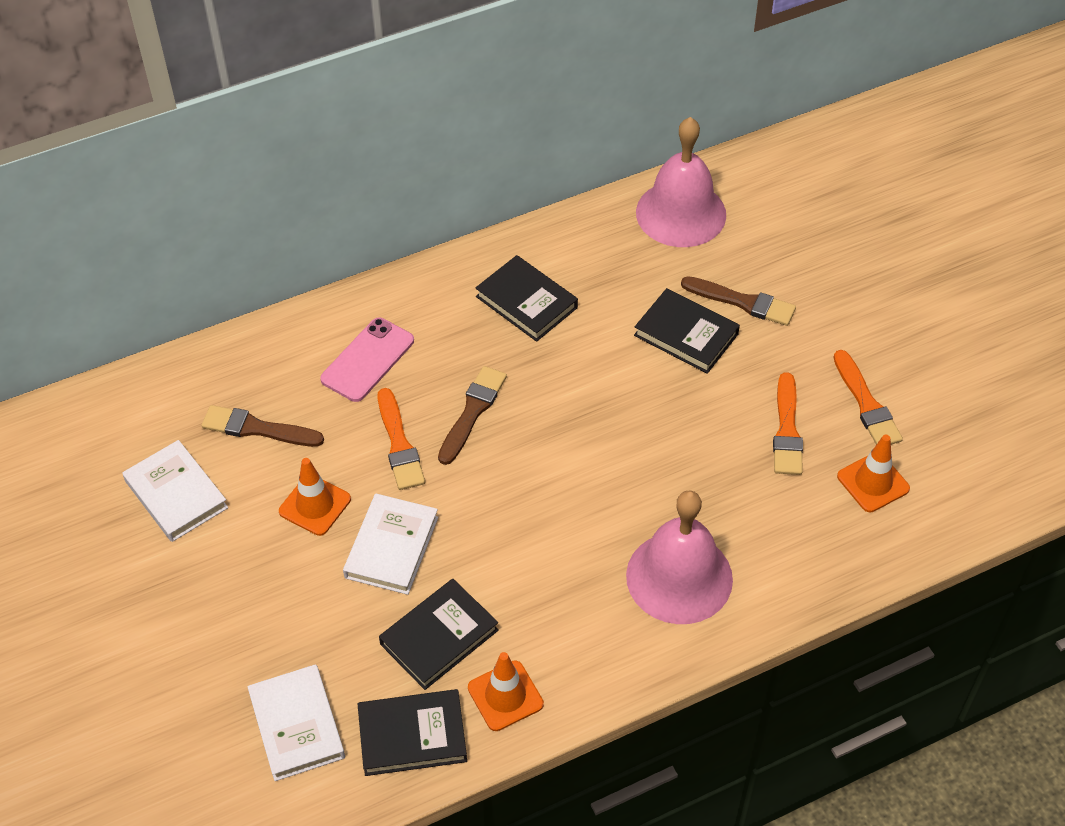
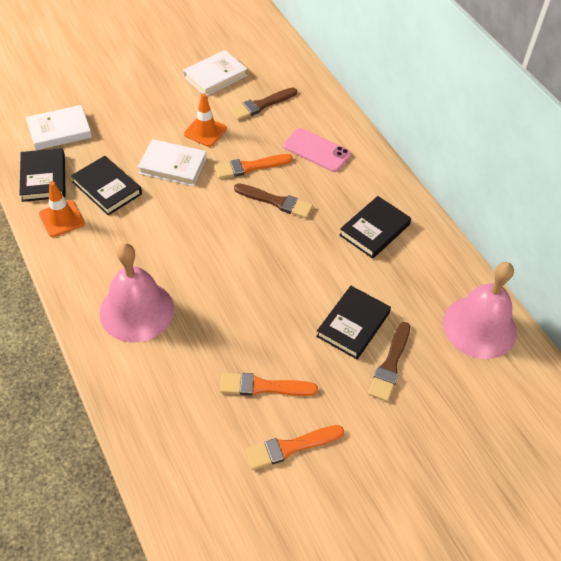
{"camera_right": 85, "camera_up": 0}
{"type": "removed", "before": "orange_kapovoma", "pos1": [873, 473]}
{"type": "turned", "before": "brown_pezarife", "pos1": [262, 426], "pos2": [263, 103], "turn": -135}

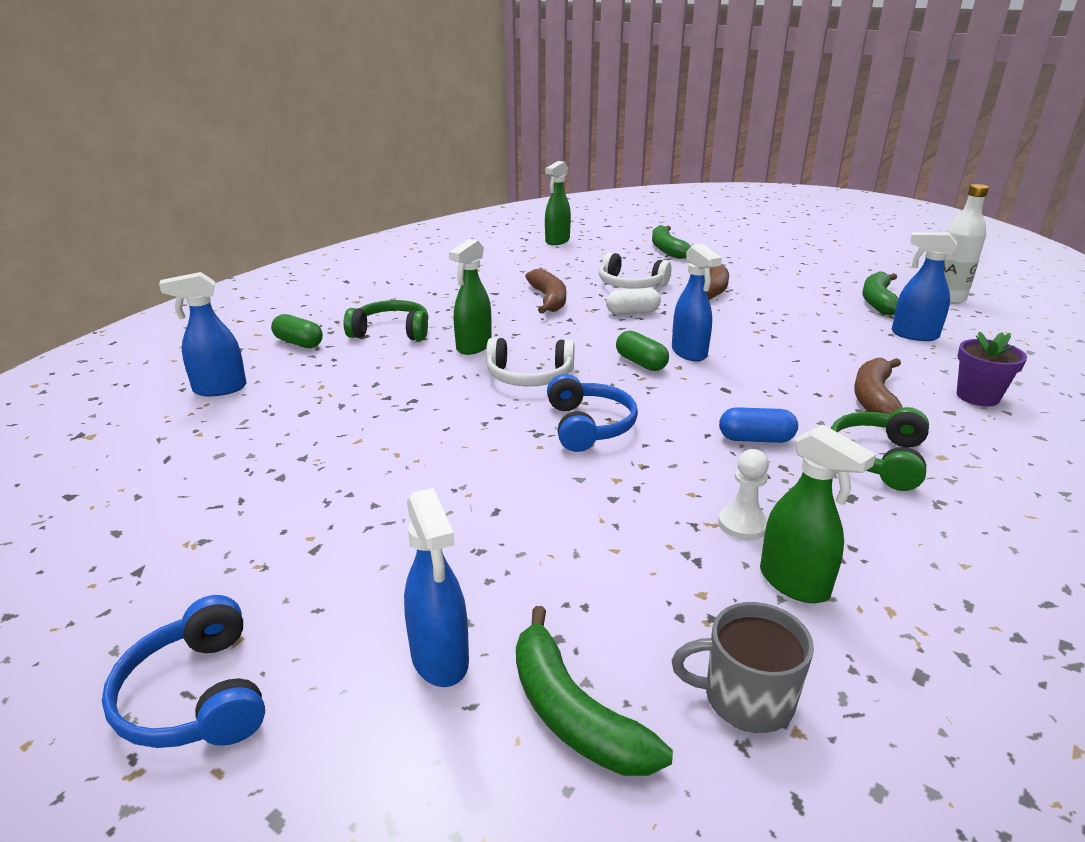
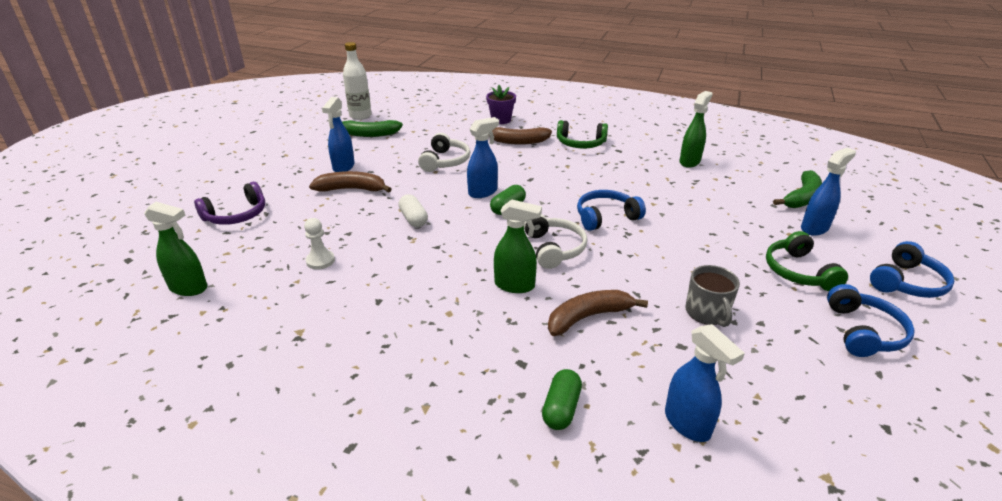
{"camera_right": -105, "camera_up": 5}
{"type": "removed", "before": "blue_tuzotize", "pos1": [758, 425]}
{"type": "added", "after": "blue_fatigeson", "pos2": [871, 320]}
{"type": "moved", "before": "green_fatigeson", "pos1": [386, 320], "pos2": [807, 261]}
{"type": "moved", "before": "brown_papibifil", "pos1": [545, 291], "pos2": [598, 313]}
{"type": "moved", "before": "white_fatigeson", "pos1": [635, 270], "pos2": [444, 152]}
{"type": "moved", "before": "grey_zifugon", "pos1": [743, 667], "pos2": [712, 296]}
{"type": "moved", "before": "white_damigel", "pos1": [743, 494], "pos2": [319, 244]}
{"type": "moved", "before": "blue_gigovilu", "pos1": [924, 286], "pos2": [338, 134]}
{"type": "replaced", "before": "green_papibifil", "after": "purple_fatigeson", "pos1": [671, 242], "pos2": [229, 203]}

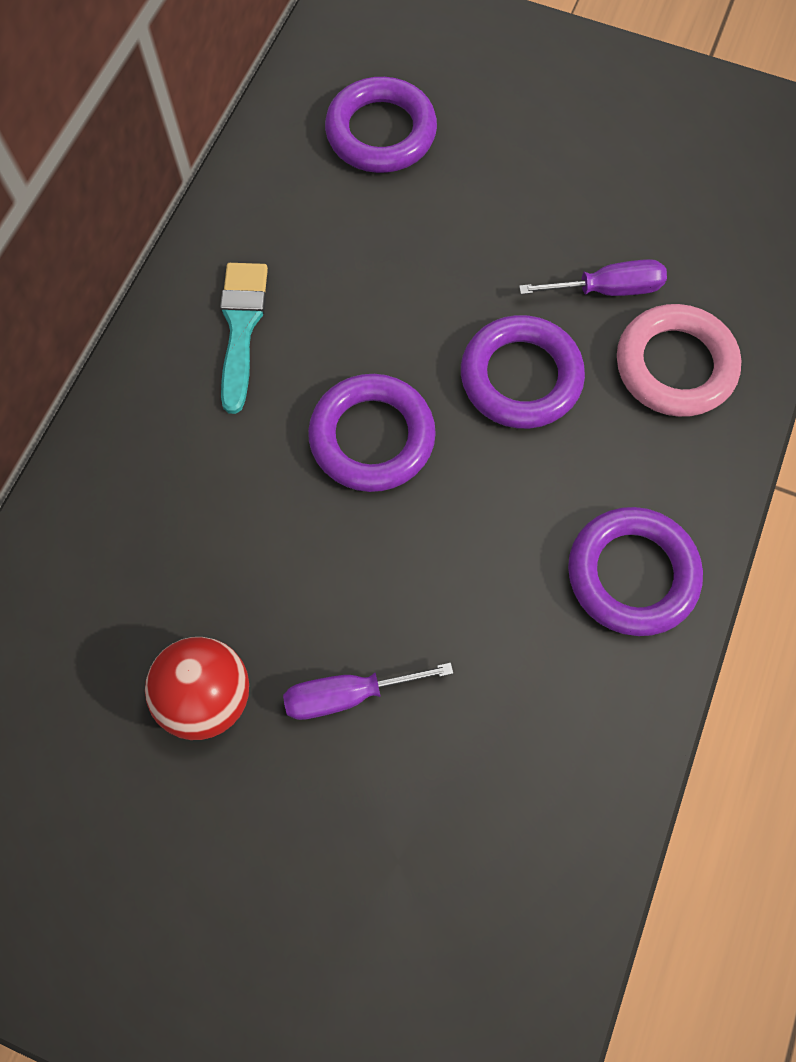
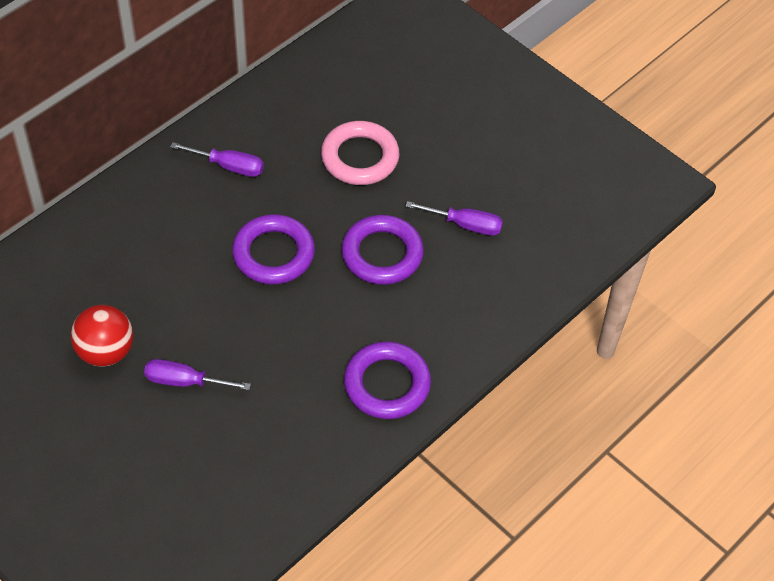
{"camera_right": 20, "camera_up": -15}
{"type": "removed", "before": "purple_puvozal", "pos1": [381, 125]}
{"type": "moved", "before": "pink_puvozal", "pos1": [679, 360], "pos2": [360, 153]}
{"type": "replaced", "before": "turquoise_pezarife", "after": "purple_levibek", "pos1": [244, 338], "pos2": [217, 159]}

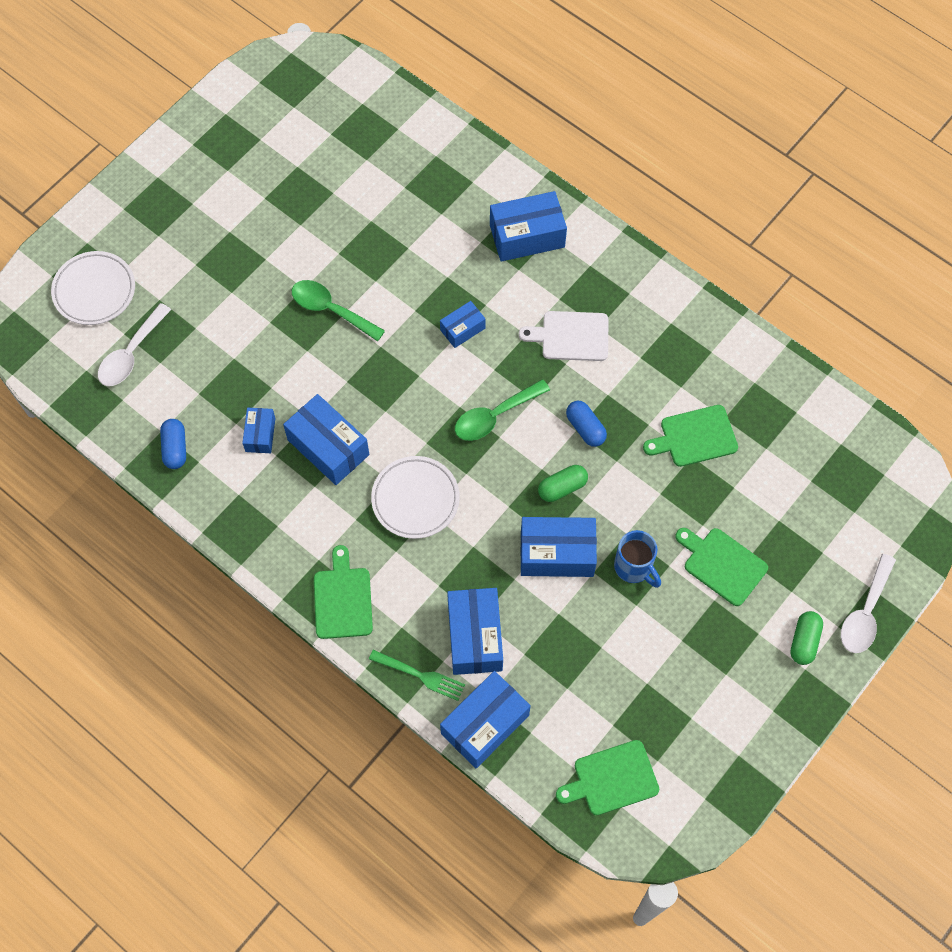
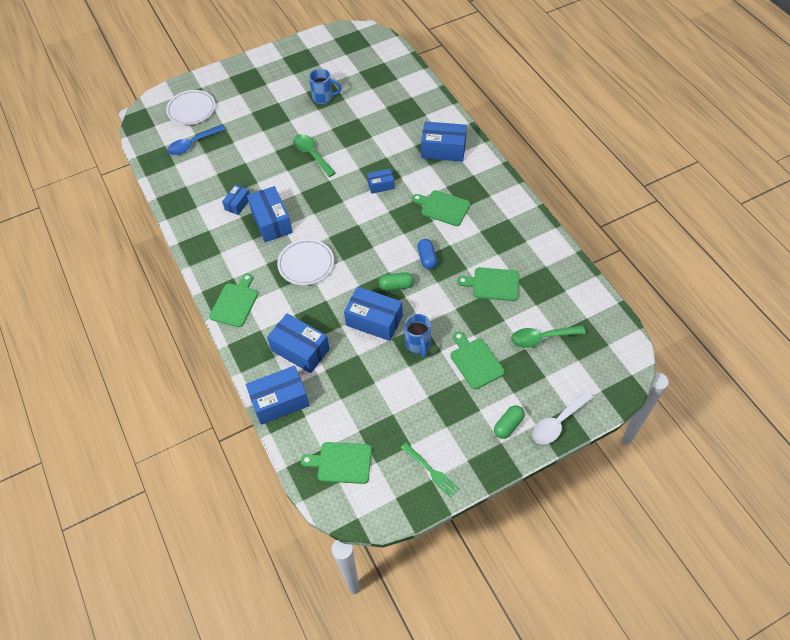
{"camera_right": 25, "camera_up": -10}
{"type": "removed", "before": "blue_tuzotize", "pos1": [173, 444]}
{"type": "added", "after": "blue_zifugon", "pos2": [325, 86]}
{"type": "moved", "before": "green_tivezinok", "pos1": [417, 675], "pos2": [430, 470]}
{"type": "moved", "before": "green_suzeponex", "pos1": [502, 410], "pos2": [548, 336]}
{"type": "recoloured", "before": "white_suzeponex", "after": "blue_suzeponex", "pos1": [134, 344], "pos2": [196, 140]}
{"type": "recoloured", "before": "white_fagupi", "after": "green_fagupi", "pos1": [564, 336], "pos2": [441, 208]}
{"type": "turned", "before": "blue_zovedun", "pos1": [475, 631], "pos2": [298, 343], "turn": -75}

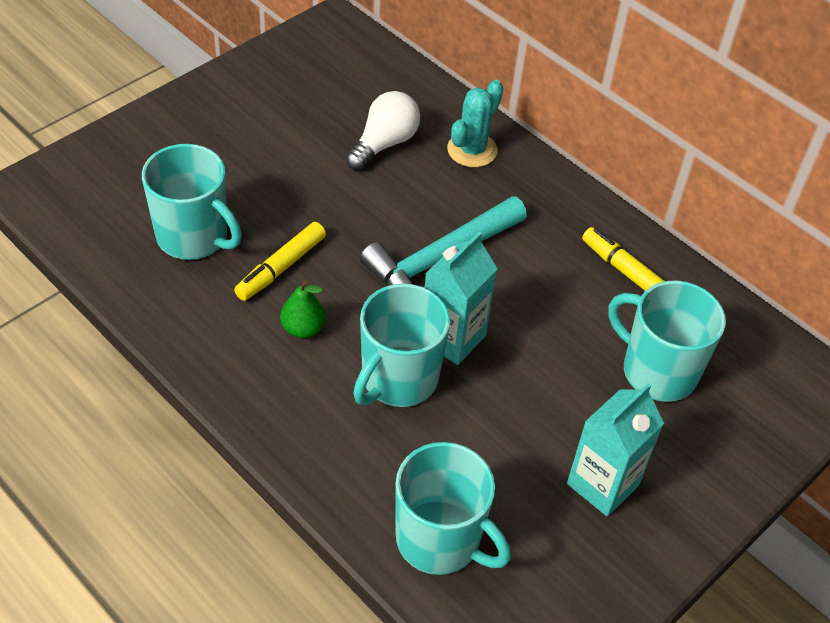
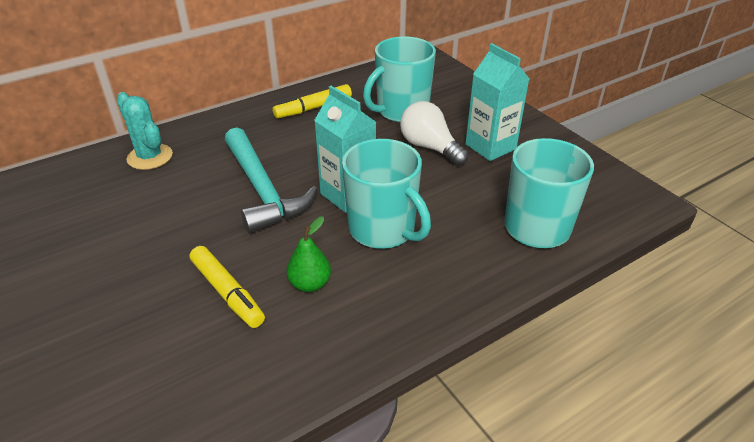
{"camera_right": -75, "camera_up": -10}
{"type": "removed", "before": "turquoise_zifugon", "pos1": [192, 202]}
{"type": "moved", "before": "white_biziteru", "pos1": [383, 130], "pos2": [434, 133]}

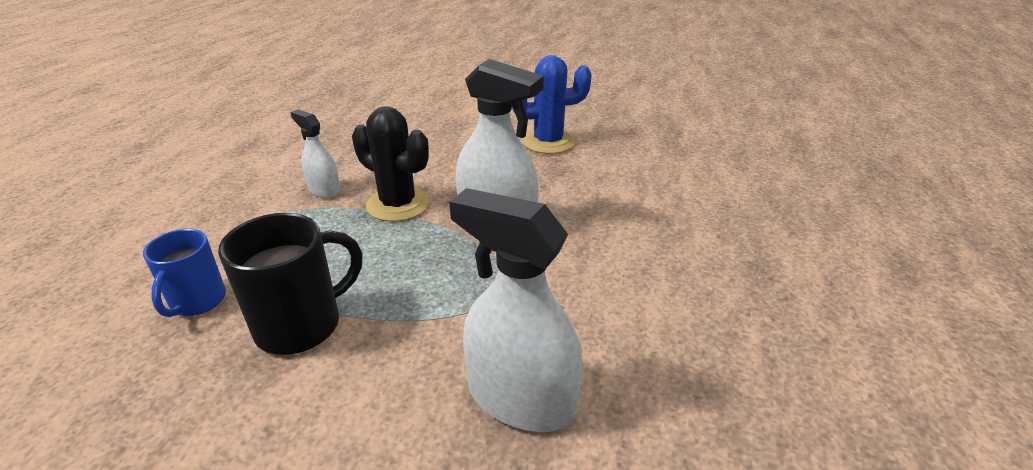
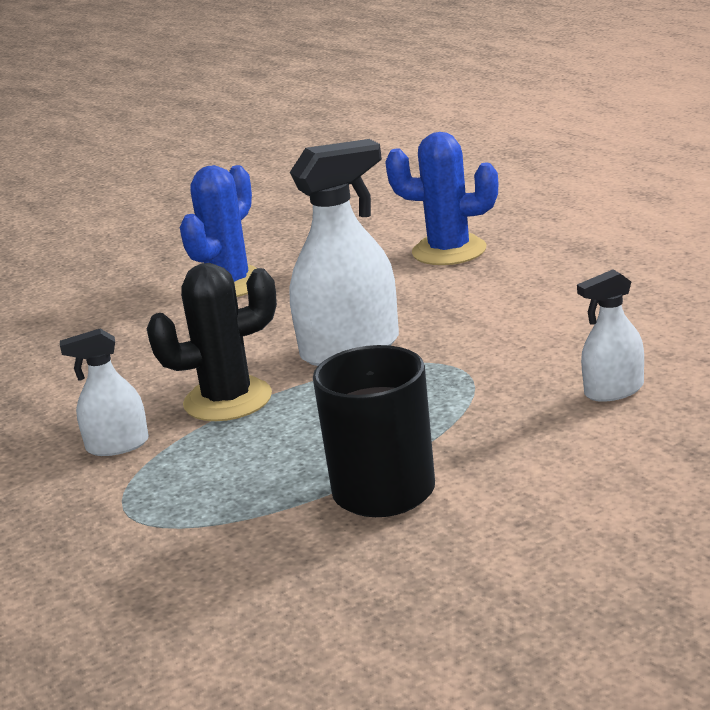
{"camera_right": -50, "camera_up": -10}
{"type": "removed", "before": "blue_zifugon", "pos1": [184, 273]}
{"type": "added", "after": "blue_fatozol", "pos2": [441, 198]}
{"type": "resized", "before": "white_gigovilu", "pos1": [516, 310], "pos2": [610, 335], "scale": 0.55}

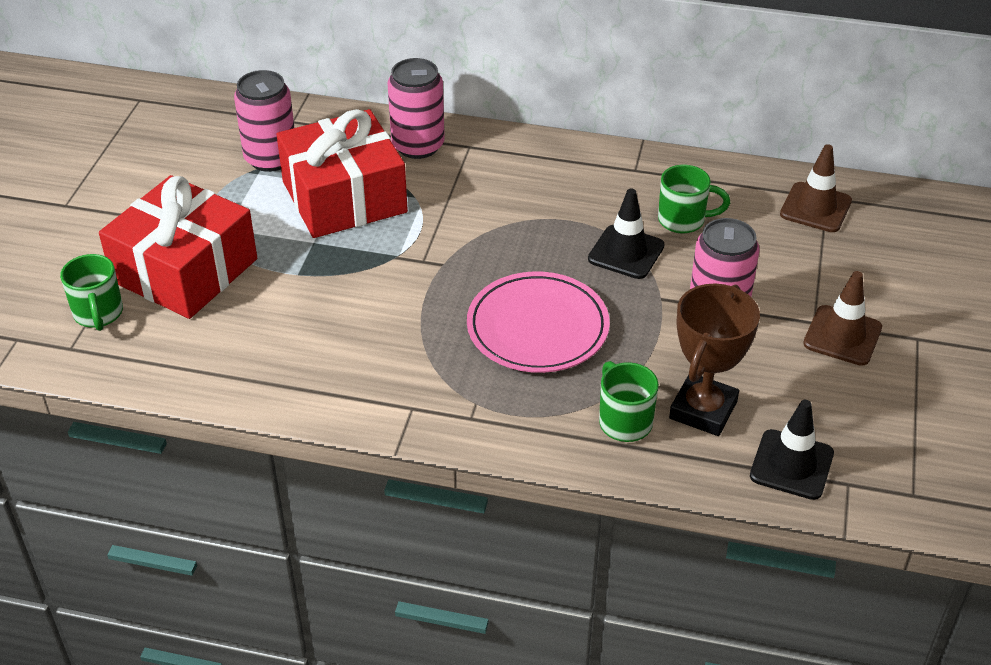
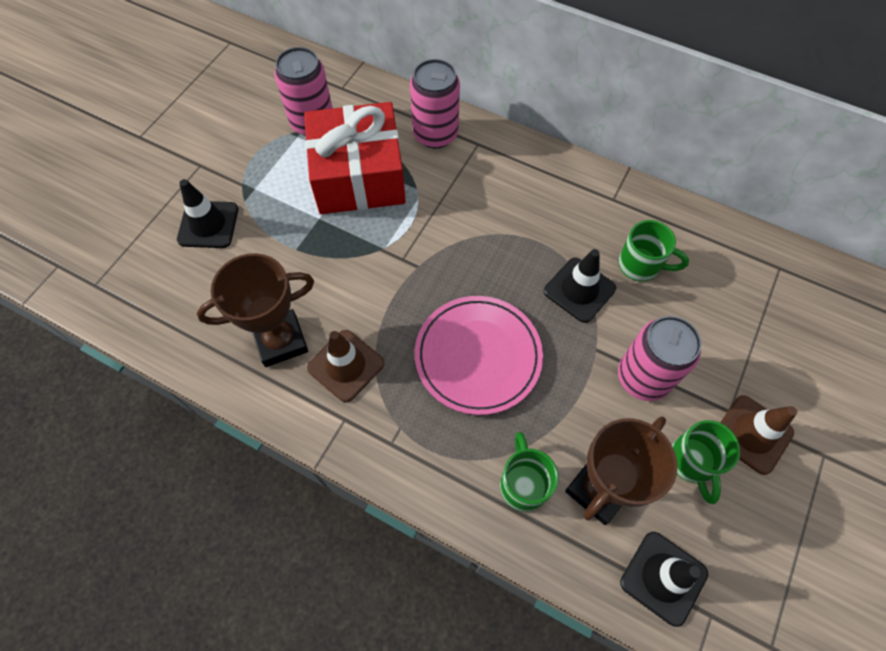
{"camera_right": 15, "camera_up": 20}
{"type": "added", "after": "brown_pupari", "pos2": [255, 310]}
{"type": "moved", "before": "green_zifugon", "pos1": [91, 292], "pos2": [706, 462]}
{"type": "moved", "before": "brown_kapovoma", "pos1": [816, 188], "pos2": [345, 366]}
{"type": "replaced", "before": "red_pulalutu", "after": "black_kapovoma", "pos1": [178, 247], "pos2": [207, 213]}

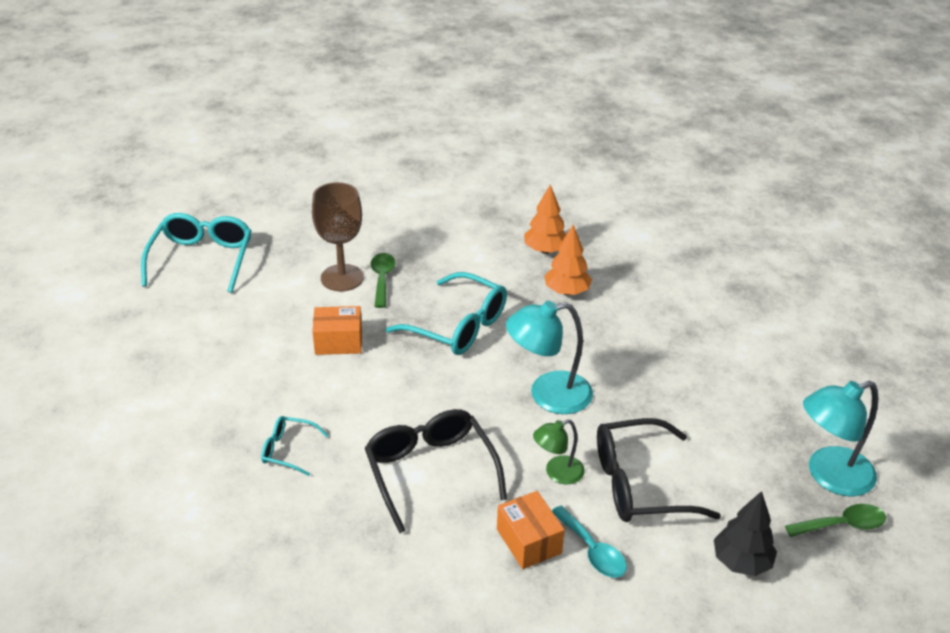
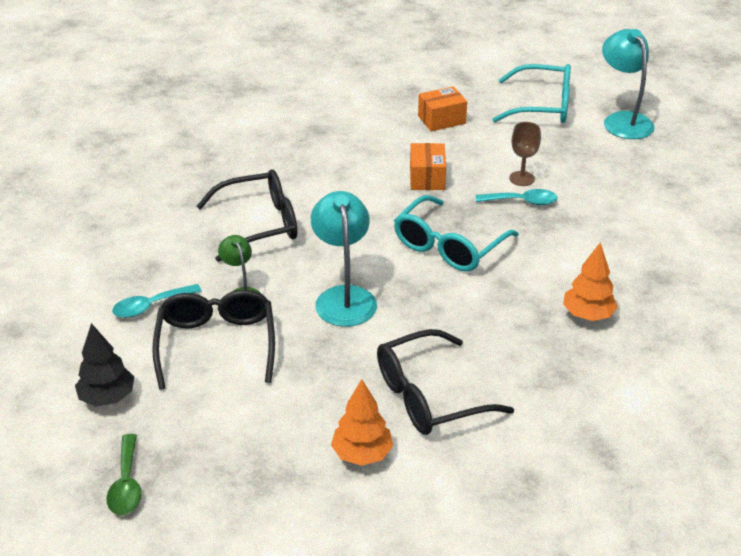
{"camera_right": 95, "camera_up": 0}
{"type": "removed", "before": "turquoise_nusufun", "pos1": [295, 446]}
{"type": "added", "after": "black_nusufun", "pos2": [445, 382]}
{"type": "moved", "before": "orange_zovedun", "pos1": [531, 530], "pos2": [442, 108]}
{"type": "moved", "before": "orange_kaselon", "pos1": [568, 260], "pos2": [362, 422]}
{"type": "moved", "before": "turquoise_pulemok", "pos1": [840, 438], "pos2": [628, 84]}
{"type": "recoloured", "before": "green_suzeponex", "after": "turquoise_suzeponex", "pos1": [383, 280], "pos2": [517, 197]}
{"type": "resized", "before": "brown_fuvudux", "pos1": [338, 236], "pos2": [525, 154], "scale": 0.6}

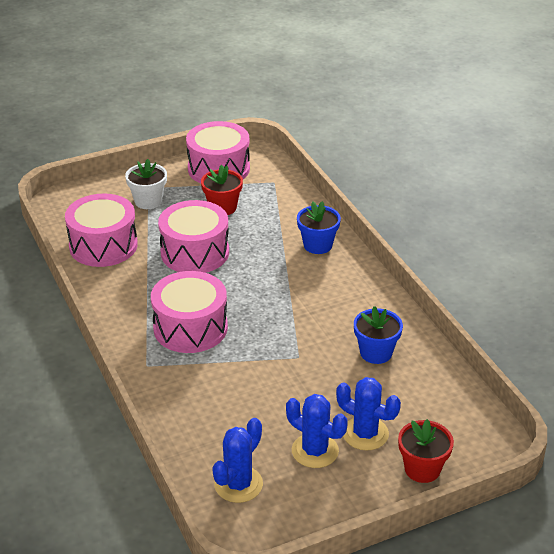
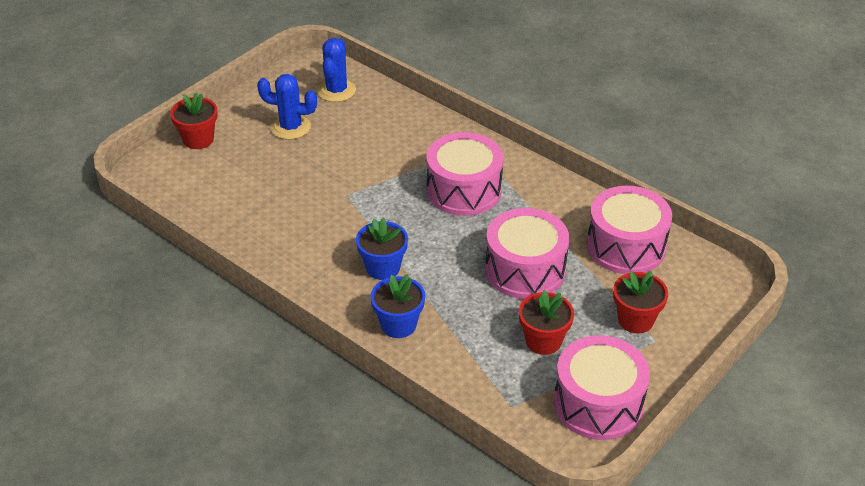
{"camera_right": 155, "camera_up": 5}
{"type": "removed", "before": "blue_fatozol", "pos1": [368, 414]}
{"type": "moved", "before": "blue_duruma", "pos1": [378, 335], "pos2": [382, 249]}
{"type": "recoloured", "before": "white_duruma", "after": "red_duruma", "pos1": [146, 184], "pos2": [640, 302]}

